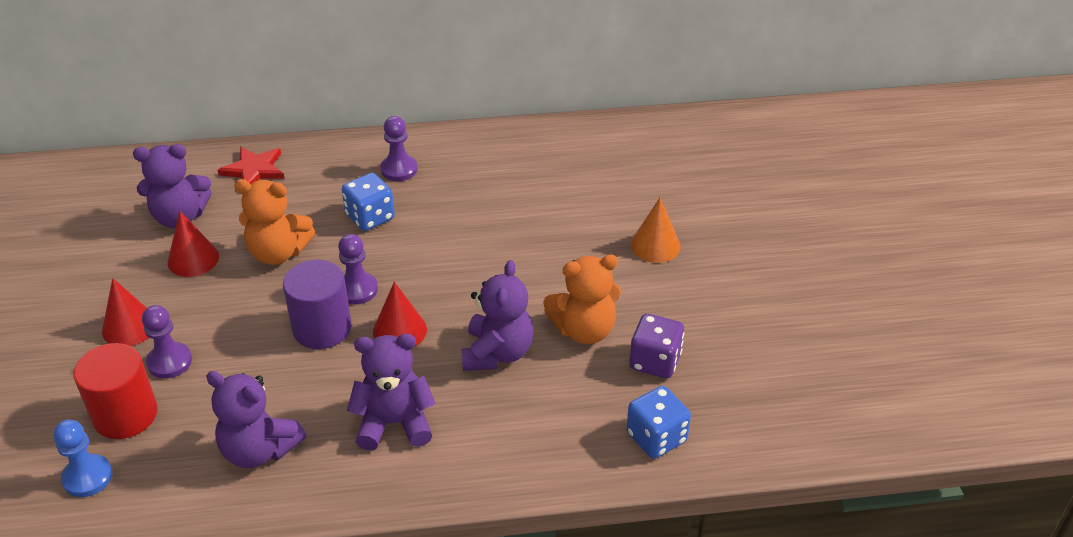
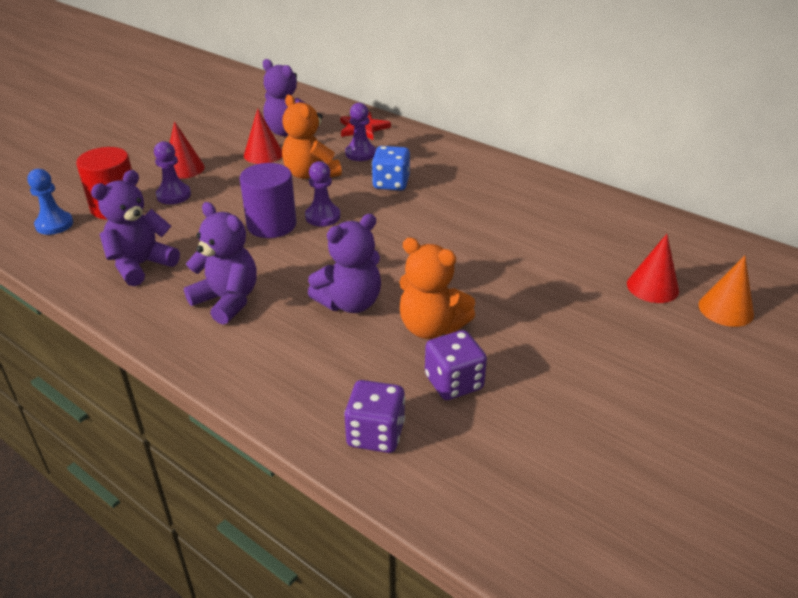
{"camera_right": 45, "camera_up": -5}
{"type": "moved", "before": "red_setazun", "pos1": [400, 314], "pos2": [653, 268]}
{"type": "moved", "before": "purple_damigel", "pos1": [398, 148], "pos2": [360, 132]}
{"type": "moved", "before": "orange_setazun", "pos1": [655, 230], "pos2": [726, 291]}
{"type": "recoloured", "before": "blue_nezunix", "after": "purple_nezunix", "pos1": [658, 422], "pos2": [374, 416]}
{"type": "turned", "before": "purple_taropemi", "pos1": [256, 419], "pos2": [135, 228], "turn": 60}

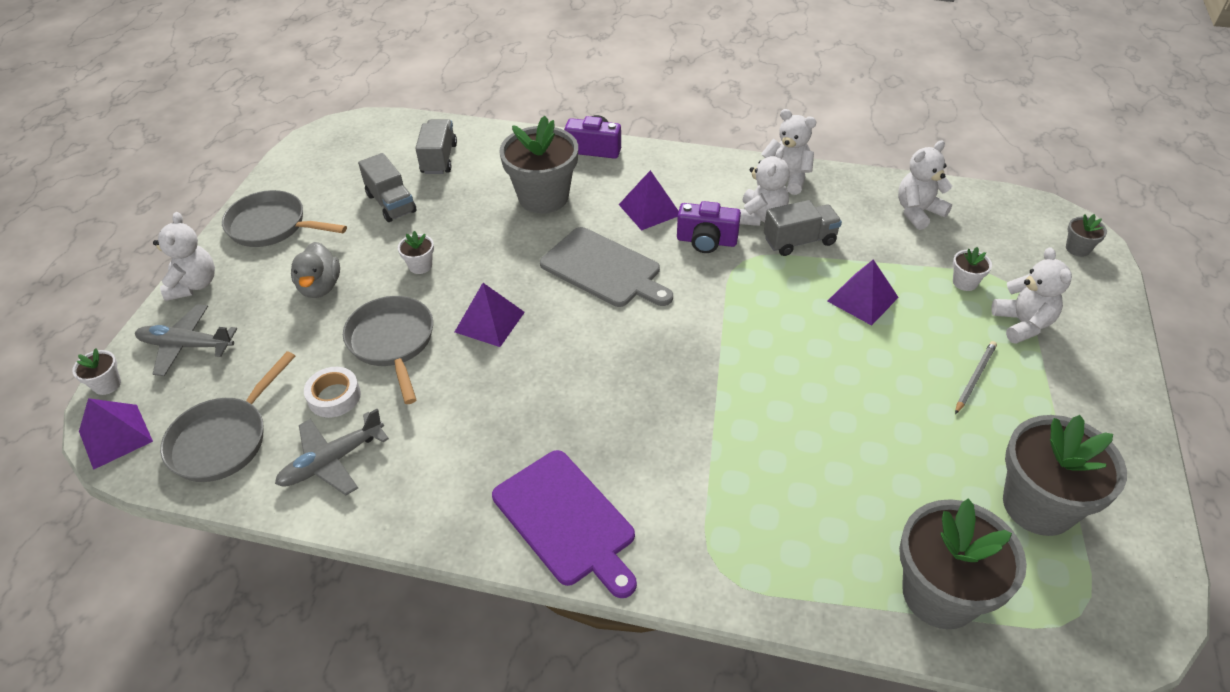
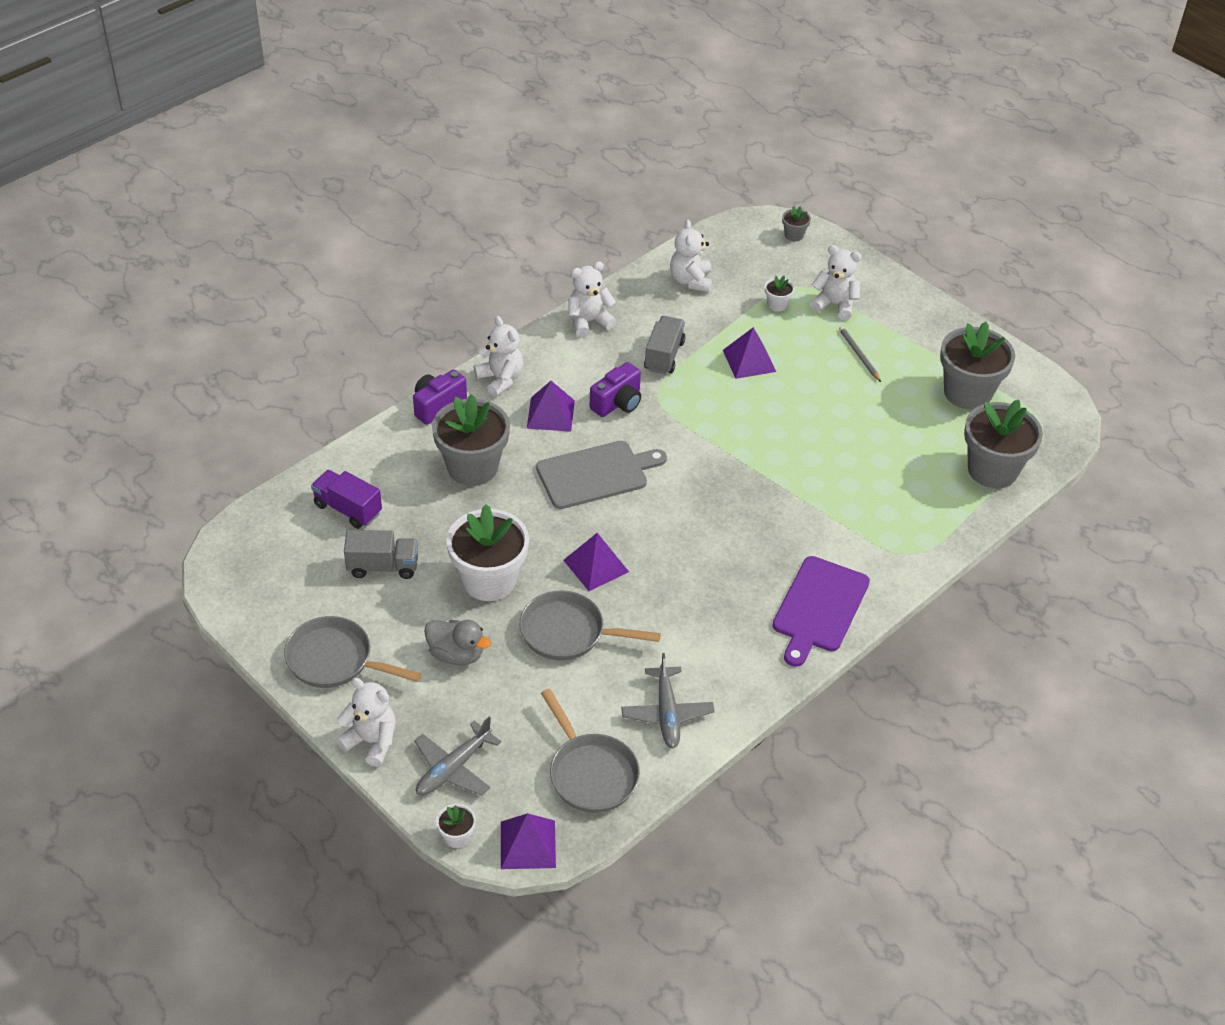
{"camera_right": -60, "camera_up": 0}
{"type": "removed", "before": "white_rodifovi", "pos1": [332, 392]}
{"type": "moved", "before": "white_taropemi", "pos1": [764, 186], "pos2": [498, 356]}
{"type": "recoloured", "before": "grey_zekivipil", "after": "purple_zekivipil", "pos1": [436, 146], "pos2": [346, 499]}
{"type": "turned", "before": "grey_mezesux", "pos1": [284, 218], "pos2": [353, 652], "turn": 60}
{"type": "turned", "before": "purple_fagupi", "pos1": [564, 524], "pos2": [821, 611], "turn": 120}
{"type": "resized", "before": "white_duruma", "pos1": [416, 252], "pos2": [487, 552], "scale": 2.32}

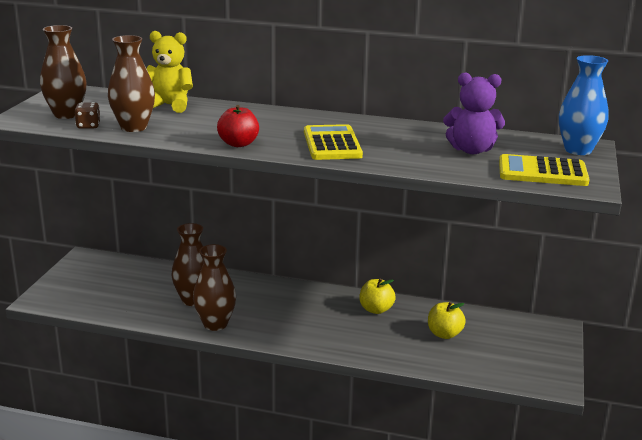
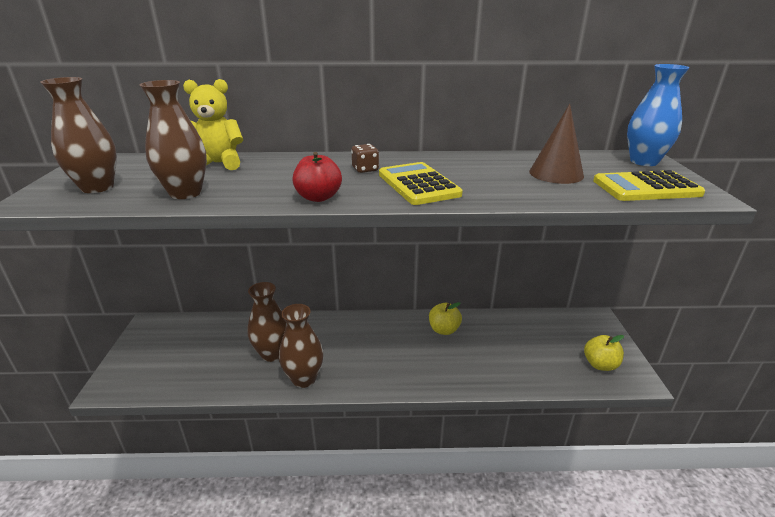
{"camera_right": -15, "camera_up": 5}
{"type": "moved", "before": "brown_nezunix", "pos1": [88, 115], "pos2": [365, 158]}
{"type": "moved", "before": "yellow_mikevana", "pos1": [447, 320], "pos2": [604, 353]}
{"type": "replaced", "before": "purple_taropemi", "after": "brown_setazun", "pos1": [474, 113], "pos2": [556, 144]}

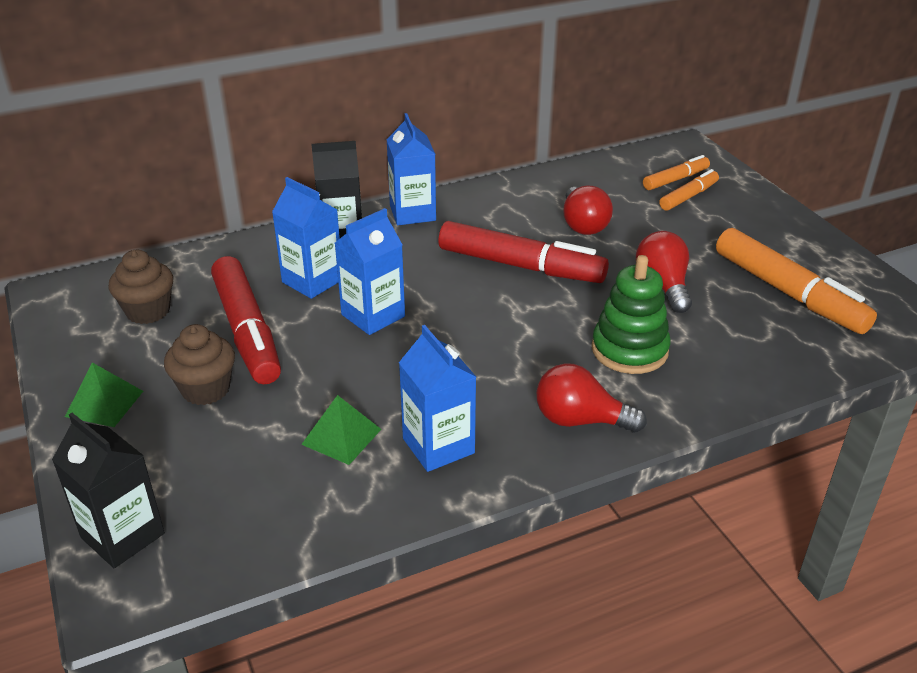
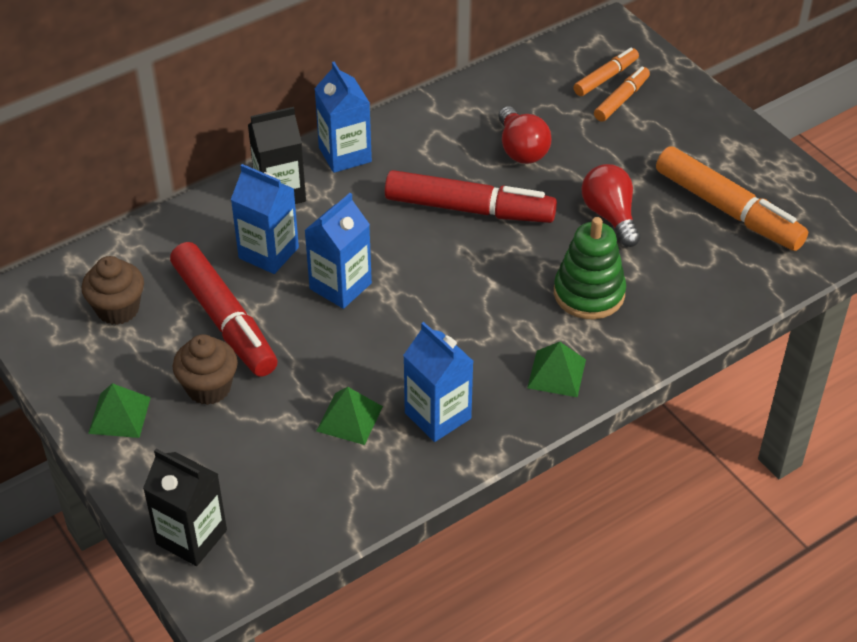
{"camera_right": -10, "camera_up": 10}
{"type": "replaced", "before": "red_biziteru", "after": "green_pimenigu", "pos1": [591, 398], "pos2": [556, 369]}

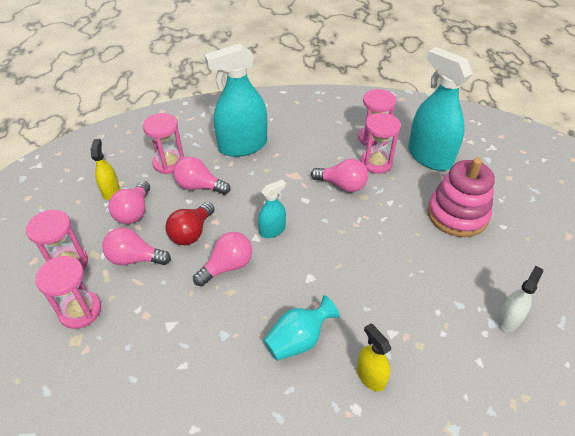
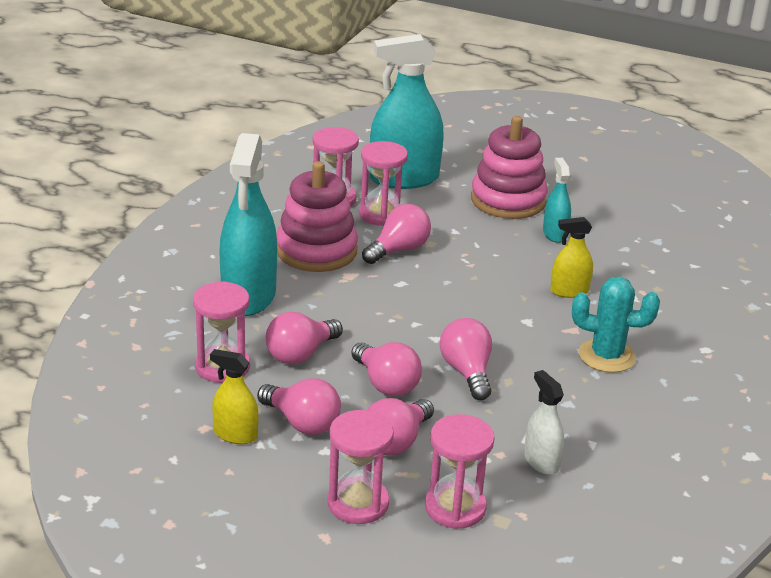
{"camera_right": -65, "camera_up": -15}
{"type": "added", "after": "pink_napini", "pos2": [317, 216]}
{"type": "moved", "before": "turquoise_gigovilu", "pos1": [272, 209], "pos2": [557, 200]}
{"type": "moved", "before": "yellow_gigovilu", "pos1": [374, 357], "pos2": [571, 257]}
{"type": "moved", "before": "white_gigovilu", "pos1": [520, 299], "pos2": [544, 422]}
{"type": "replaced", "before": "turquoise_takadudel", "after": "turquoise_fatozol", "pos1": [301, 328], "pos2": [616, 325]}
{"type": "recoloured", "before": "red_biziteru", "after": "pink_biziteru", "pos1": [190, 223], "pos2": [386, 369]}

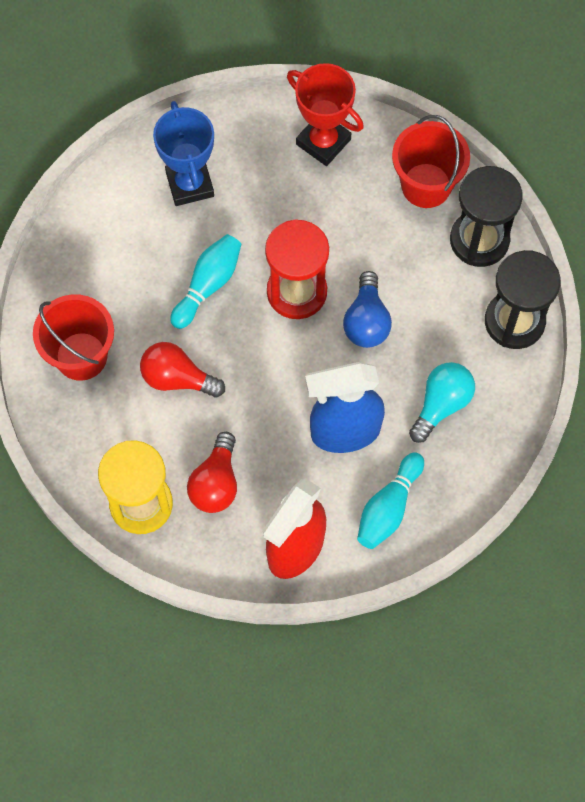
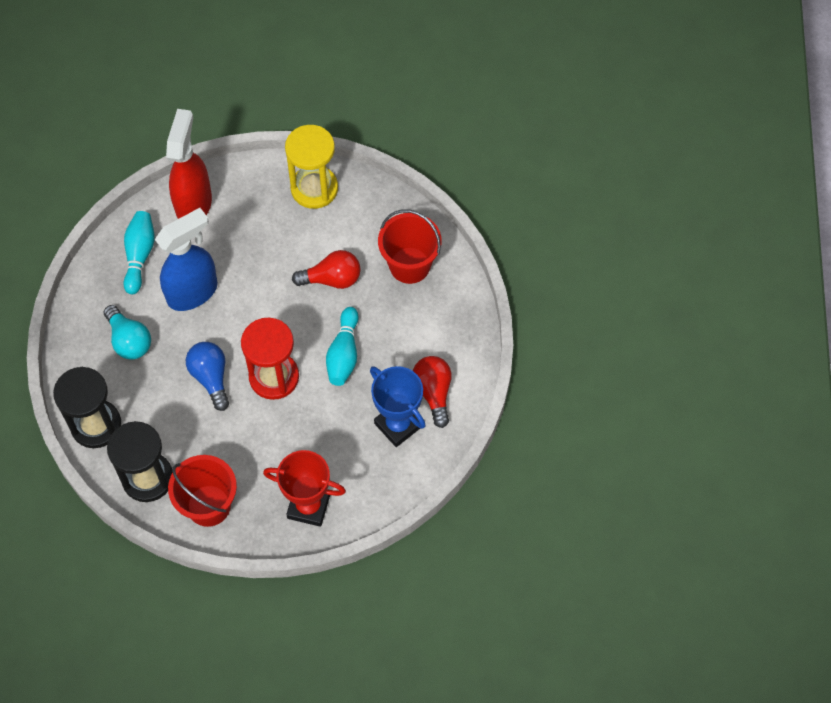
{"camera_right": 155, "camera_up": -5}
{"type": "moved", "before": "red_biziteru", "pos1": [212, 472], "pos2": [432, 392]}
{"type": "turned", "before": "turquoise_biziteru", "pos1": [442, 402], "pos2": [127, 332], "turn": -45}

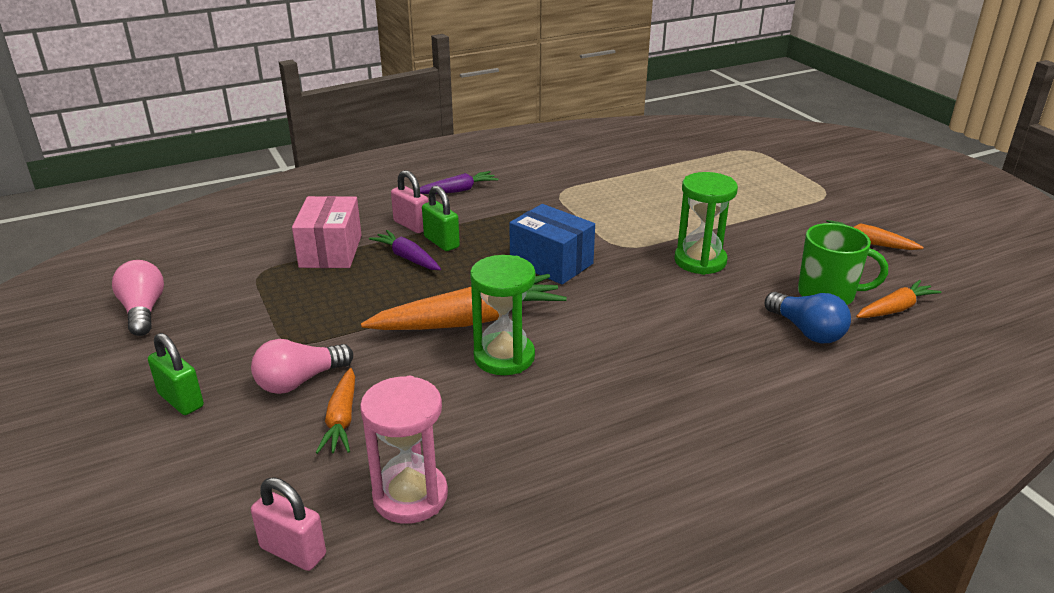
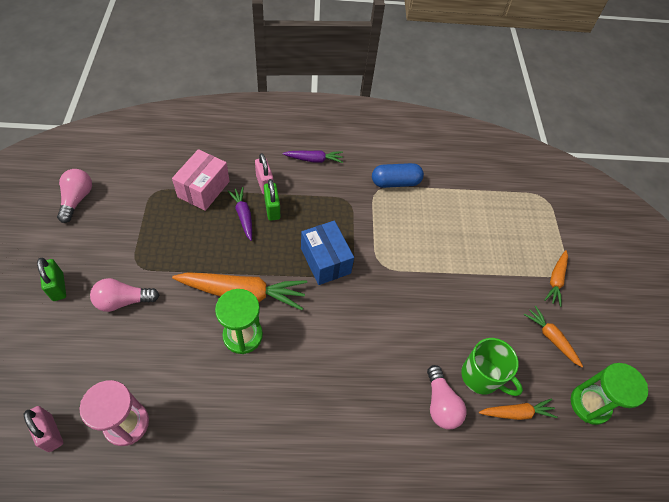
{"camera_right": 20, "camera_up": 25}
{"type": "added", "after": "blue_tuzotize", "pos2": [398, 175]}
{"type": "moved", "before": "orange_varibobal", "pos1": [335, 411], "pos2": [556, 278]}
{"type": "moved", "before": "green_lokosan", "pos1": [706, 223], "pos2": [609, 394]}
{"type": "recoloured", "before": "blue_biziteru", "after": "pink_biziteru", "pos1": [808, 317], "pos2": [446, 397]}

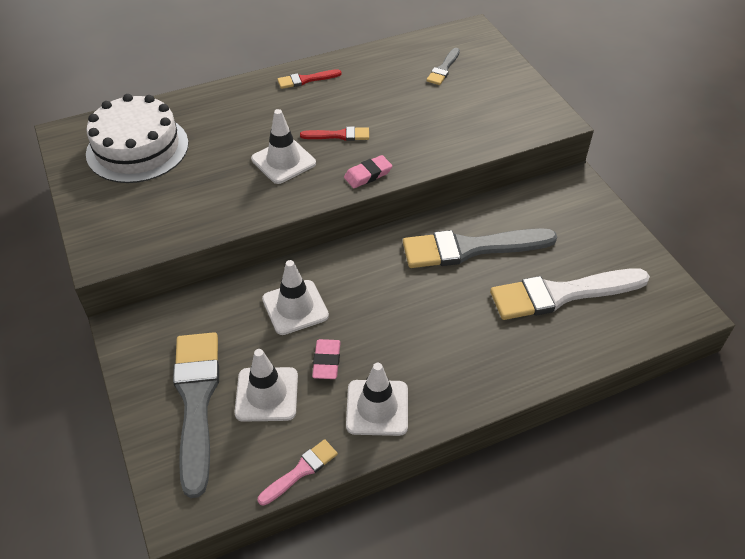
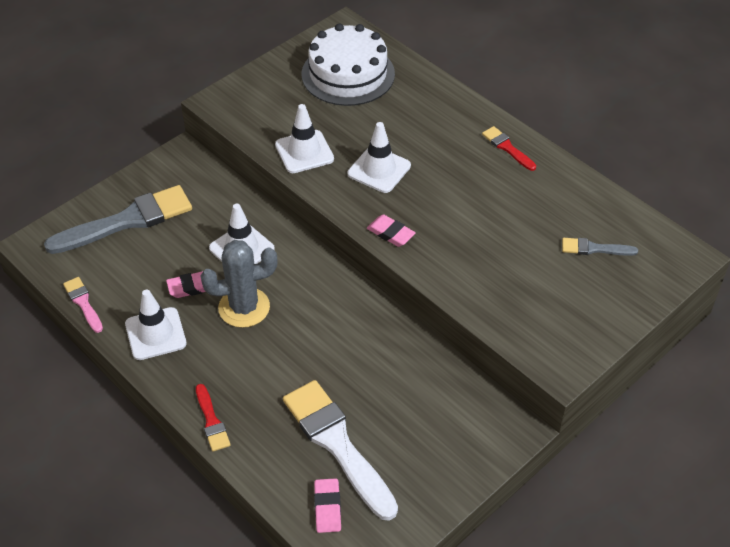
{"camera_right": 70, "camera_up": 0}
{"type": "removed", "before": "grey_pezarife", "pos1": [480, 248]}
{"type": "added", "after": "grey_fatozol", "pos2": [239, 284]}
{"type": "added", "after": "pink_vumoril", "pos2": [327, 505]}
{"type": "moved", "before": "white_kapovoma", "pos1": [266, 385], "pos2": [304, 138]}
{"type": "moved", "before": "red_pezarife", "pos1": [334, 134], "pos2": [213, 417]}
{"type": "turned", "before": "pink_pezarife", "pos1": [298, 472], "pos2": [83, 305], "turn": -150}

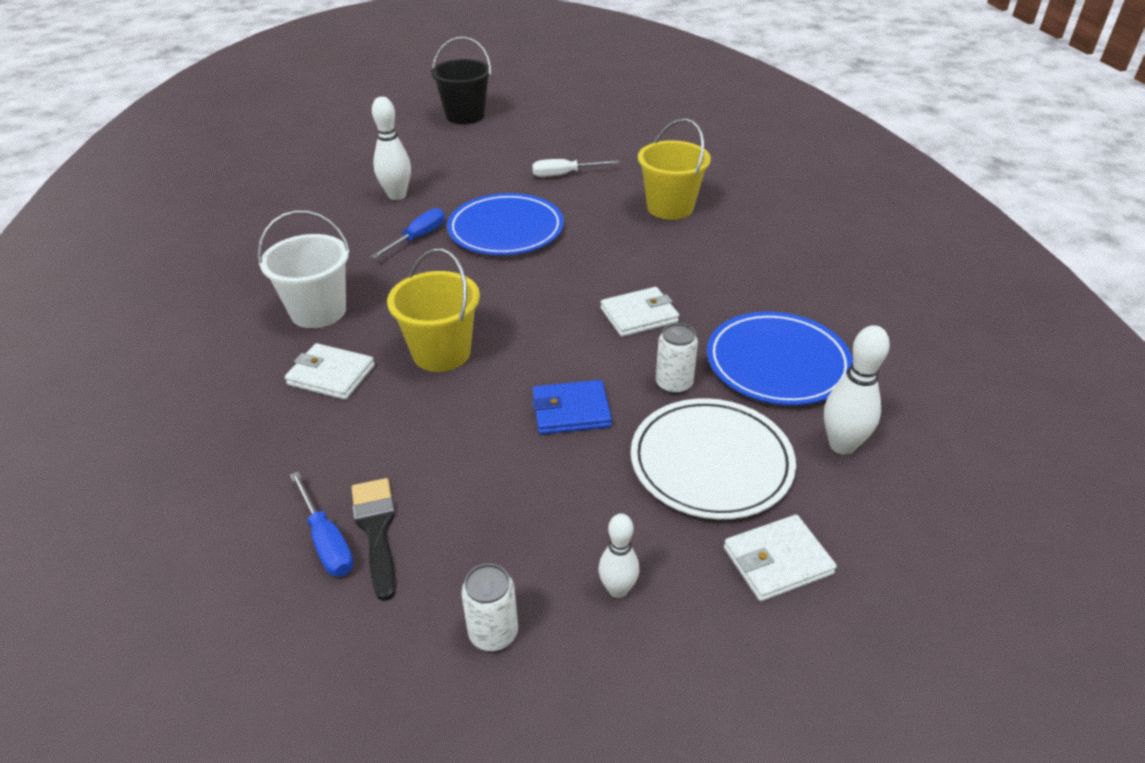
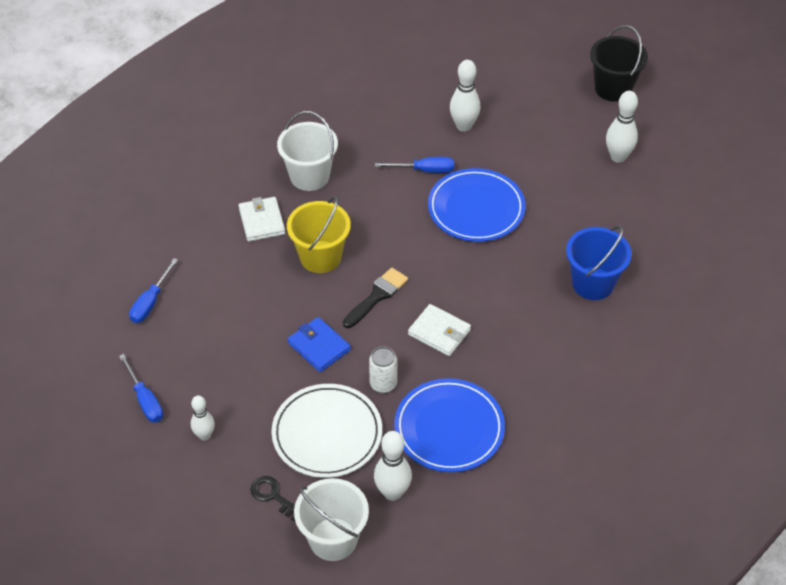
{"camera_right": 55, "camera_up": 10}
{"type": "removed", "before": "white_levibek", "pos1": [575, 168]}
{"type": "added", "after": "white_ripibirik", "pos2": [331, 519]}
{"type": "added", "after": "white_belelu", "pos2": [622, 127]}
{"type": "moved", "before": "black_pezarife", "pos1": [374, 539], "pos2": [375, 298]}
{"type": "replaced", "before": "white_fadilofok", "after": "blue_levibek", "pos1": [489, 607], "pos2": [141, 388]}
{"type": "replaced", "before": "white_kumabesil", "after": "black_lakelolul", "pos1": [780, 558], "pos2": [273, 499]}
{"type": "recoloured", "before": "yellow_ripibirik", "after": "blue_ripibirik", "pos1": [674, 169], "pos2": [599, 262]}

